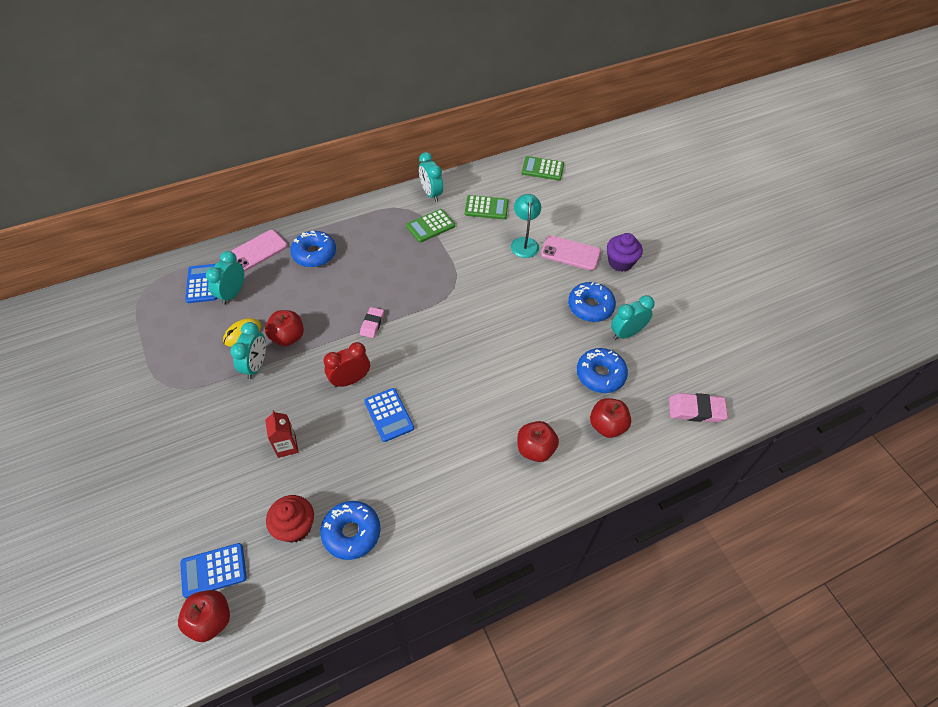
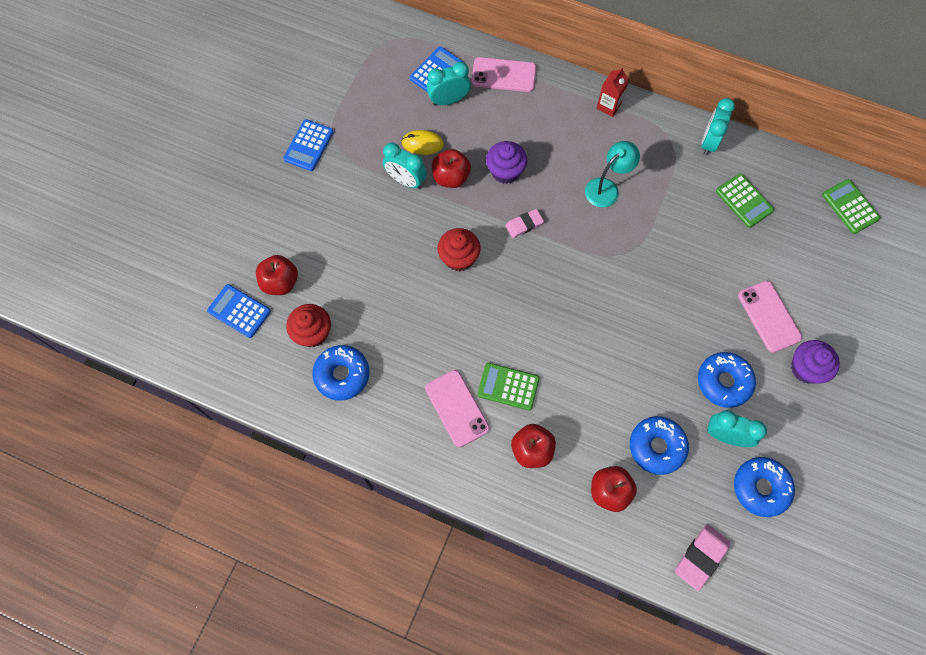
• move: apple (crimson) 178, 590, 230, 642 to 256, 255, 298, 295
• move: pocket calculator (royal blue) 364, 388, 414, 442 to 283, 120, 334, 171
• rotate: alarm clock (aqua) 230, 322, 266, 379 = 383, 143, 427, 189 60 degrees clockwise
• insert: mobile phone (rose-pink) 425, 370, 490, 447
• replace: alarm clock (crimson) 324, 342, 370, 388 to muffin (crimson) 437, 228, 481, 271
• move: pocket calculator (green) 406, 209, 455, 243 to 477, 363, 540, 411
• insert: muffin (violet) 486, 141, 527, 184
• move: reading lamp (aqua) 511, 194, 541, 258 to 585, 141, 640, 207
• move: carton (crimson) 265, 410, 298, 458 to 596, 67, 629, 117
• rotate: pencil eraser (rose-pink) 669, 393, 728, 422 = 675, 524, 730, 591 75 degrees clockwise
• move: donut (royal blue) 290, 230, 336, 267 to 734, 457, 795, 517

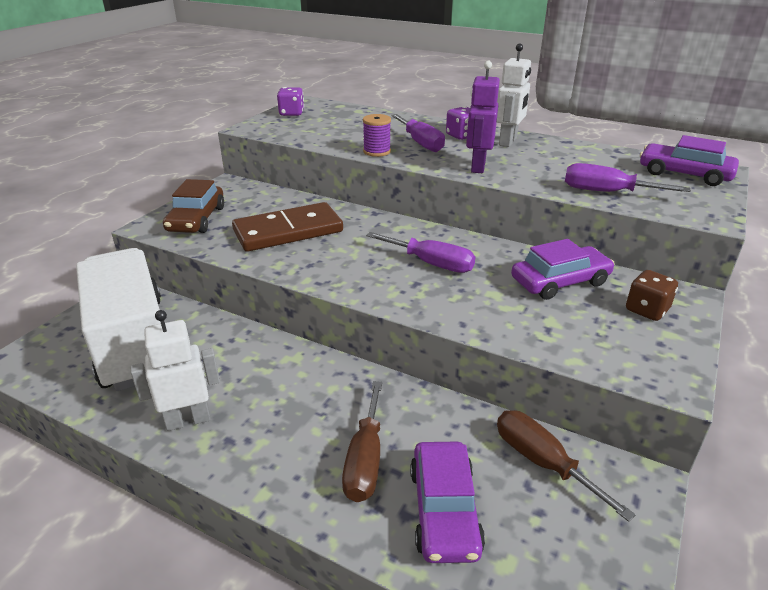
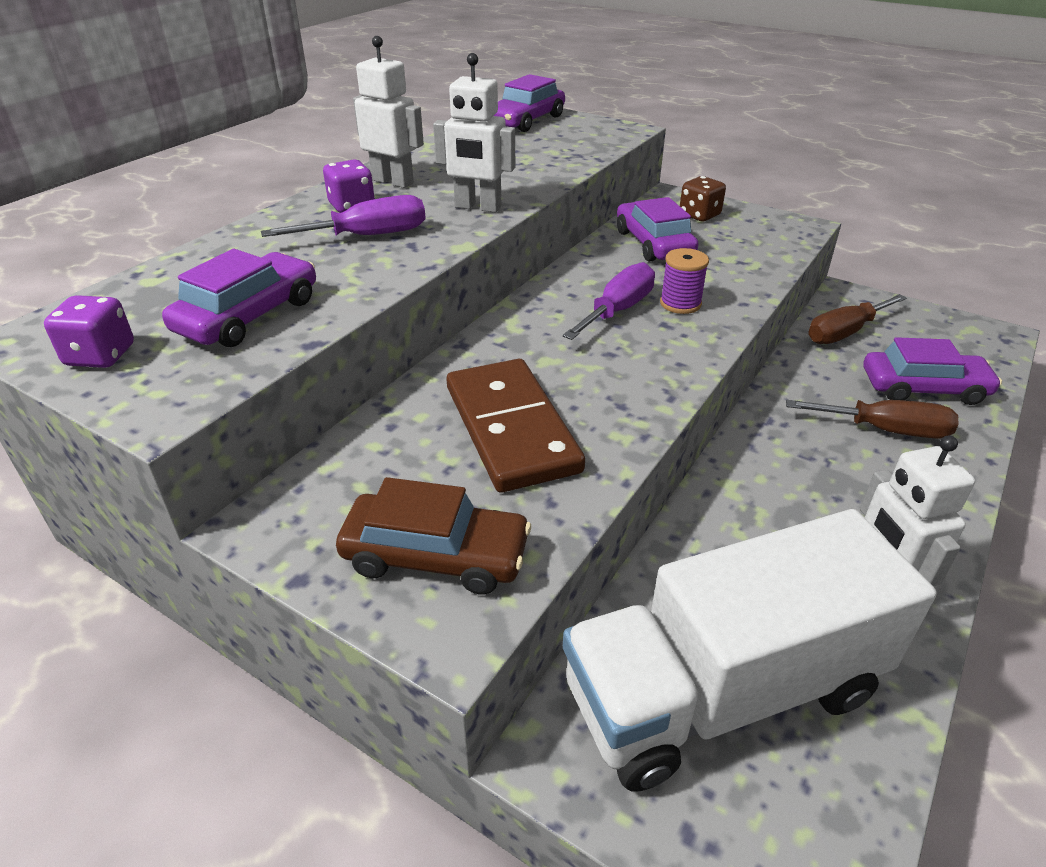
• insert: toy car (violet) 162, 249, 316, 347
• recolor: robot (violet) 466, 61, 500, 173 to robot (pure white) 433, 53, 515, 212
• move: spool (violet) 363, 114, 391, 157 to 660, 248, 709, 314
• delete: flat screwdriver (violet) 565, 163, 691, 192

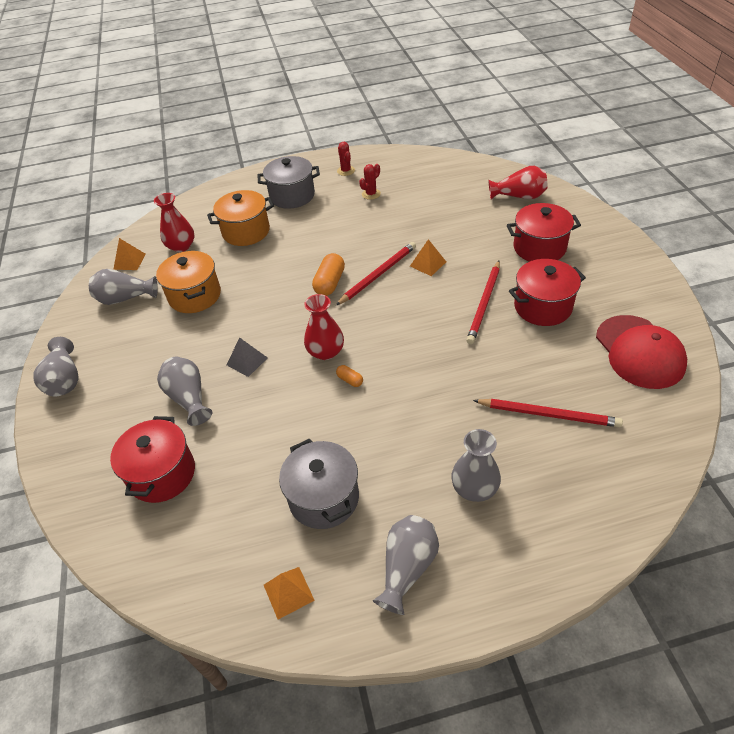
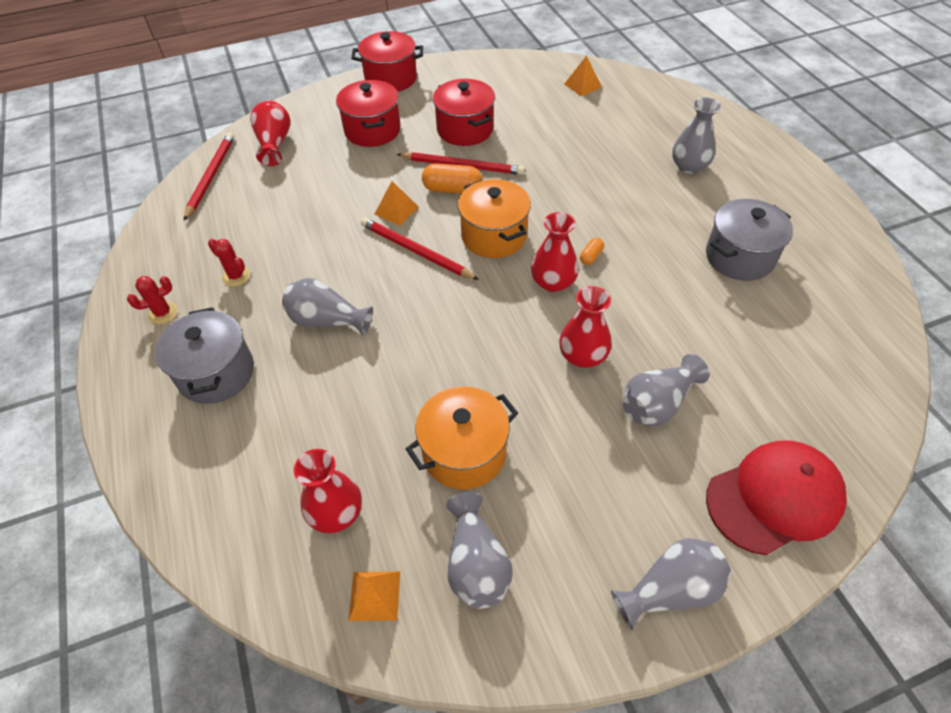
• move: wooden pencil (crimson) 473, 399, 623, 427 to 184, 132, 234, 221
• move: vase (ash-grey) 373, 515, 439, 615 to 282, 278, 373, 336
• move: pot (crimson) 110, 416, 195, 503 to 351, 31, 423, 92
• move: pill (orange-coloured) 312, 253, 345, 296 to 422, 163, 483, 194
• move: pot (orange-coloured) 207, 190, 274, 246 to 458, 179, 531, 258
• replace: solid pyramid (ash-grey) 227, 337, 268, 377 to vase (crimson) 559, 286, 612, 368
• move: solid pyramid (orange-coloured) 264, 567, 315, 619 to 564, 56, 602, 96
• move: baseball cap (crimson) 596, 315, 687, 389 to 706, 440, 847, 555

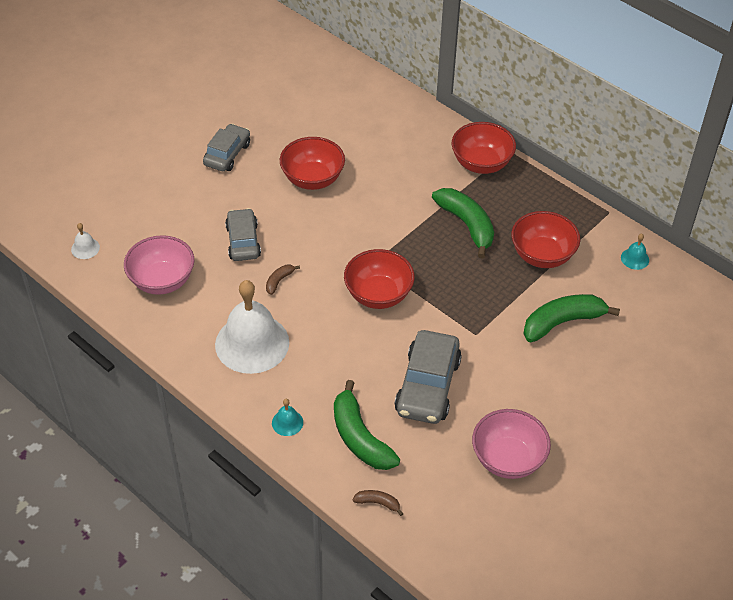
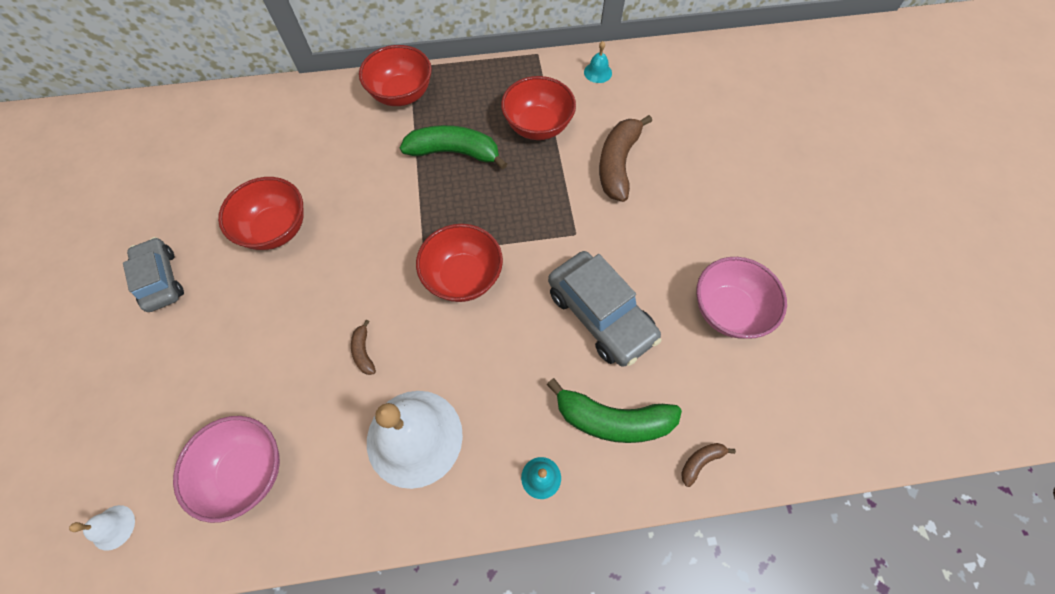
• recolor: toy banana (green) 523, 294, 620, 342 to toy banana (brown) 599, 115, 652, 202
• delete: toy car (ash-grey) 225, 208, 261, 261

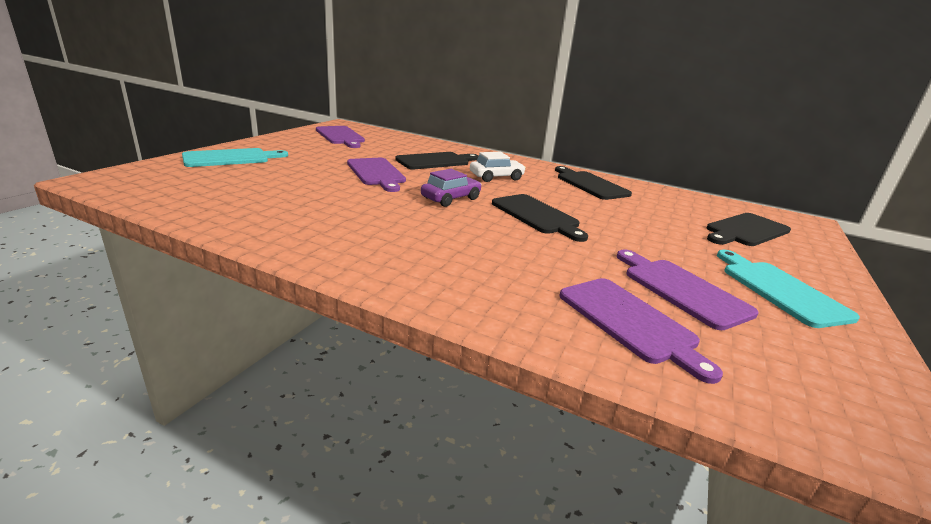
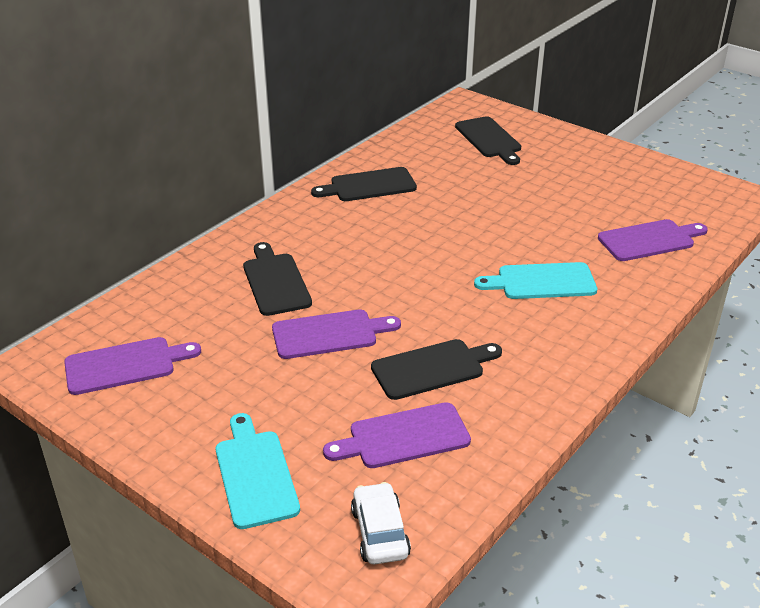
• move: bread board (violet) 617, 249, 758, 330 to 323, 402, 471, 468
• move: toy car (pure white) 470, 152, 526, 182 to 351, 482, 411, 564
• move: bread board (jet-black) 492, 194, 588, 242 to 371, 339, 502, 400
• move: bread board (aqua) 717, 250, 860, 328 to 474, 262, 597, 299
• delete: toy car (violet) 421, 169, 482, 207

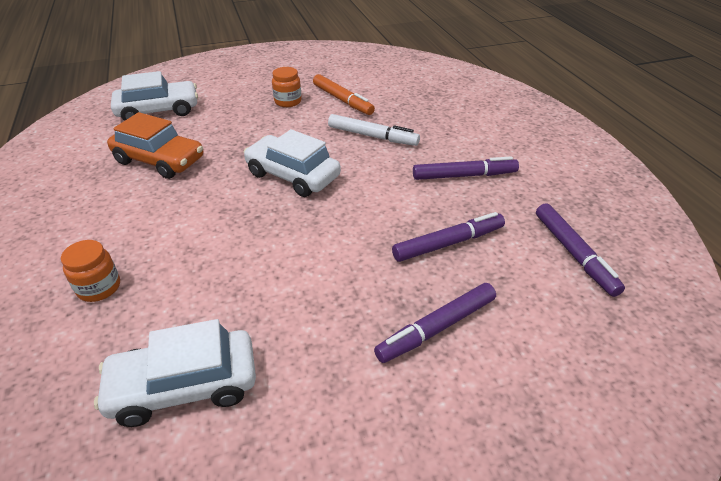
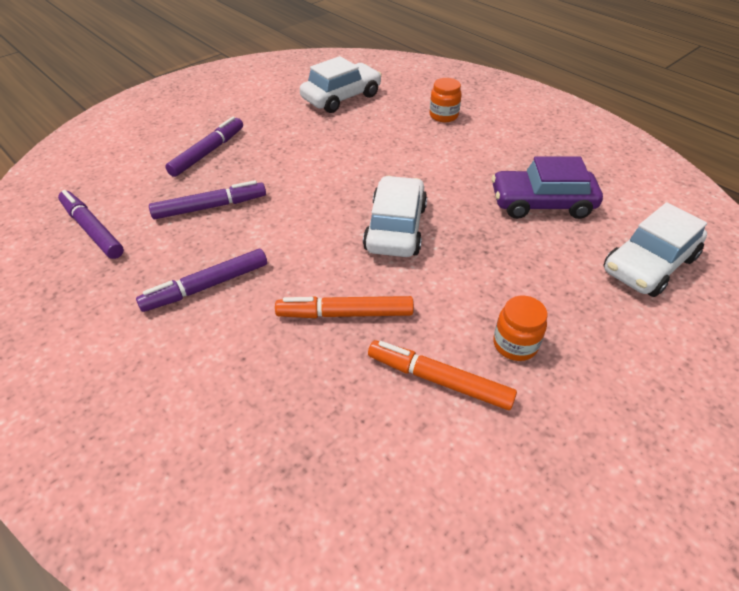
• rotate: felt pen (violet) 392, 212, 505, 262 = 149, 180, 266, 219 150 degrees counterclockwise
• recolor: felt pen (pure white) 328, 114, 420, 146 to felt pen (orange-coloured) 275, 296, 414, 318
• rotate: toy car (pure white) 244, 129, 341, 197 = 363, 176, 427, 257 90 degrees counterclockwise
• recolor: toy car (orange-coloured) 107, 112, 203, 179 to toy car (violet) 492, 157, 603, 219

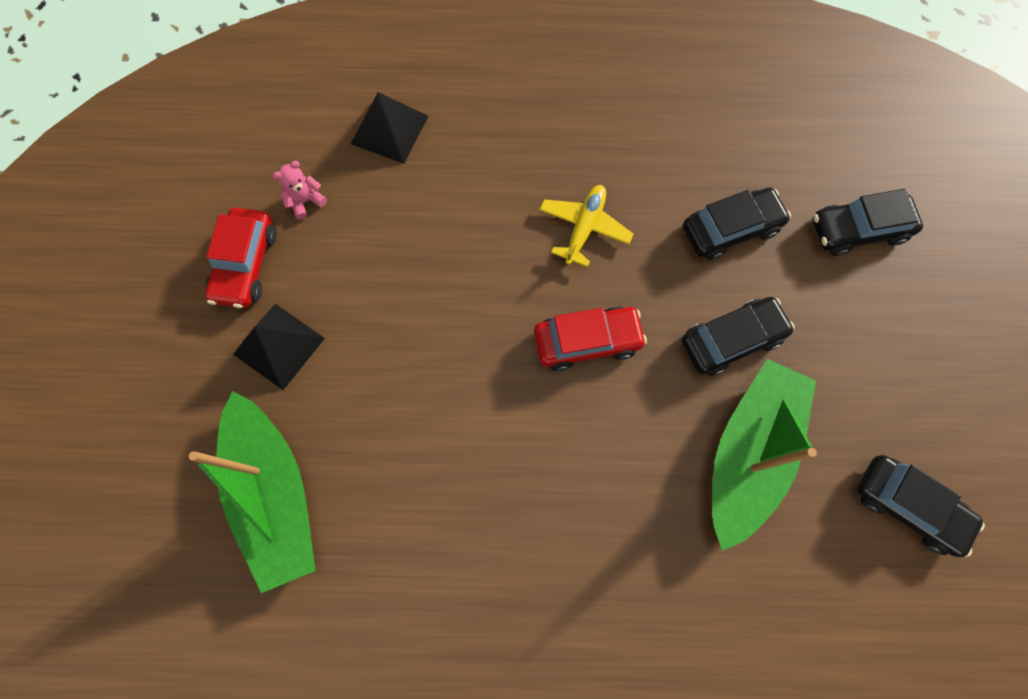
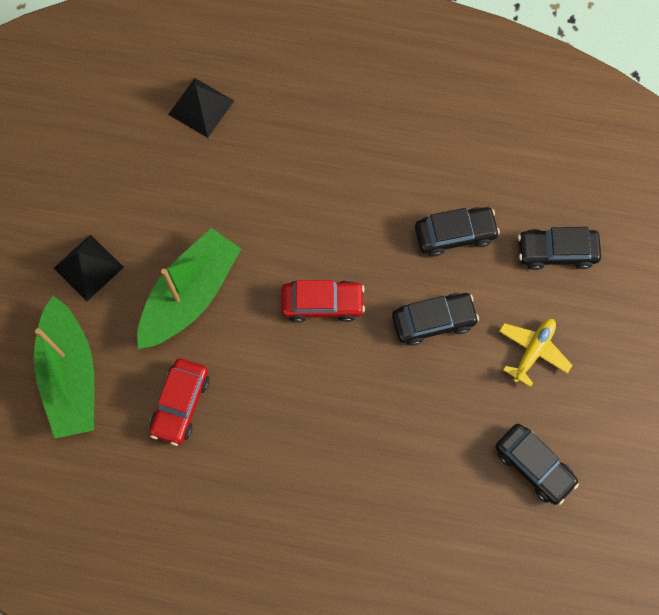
• move: sailboat (green) 712, 359, 817, 551 to 137, 228, 241, 349
• move: toy car (crimson) 205, 208, 277, 308 to 149, 359, 209, 446
• move: plane (yellow) 539, 185, 633, 267 to 499, 319, 572, 387
• delete: teddy bear (rose-pink) 273, 161, 327, 219

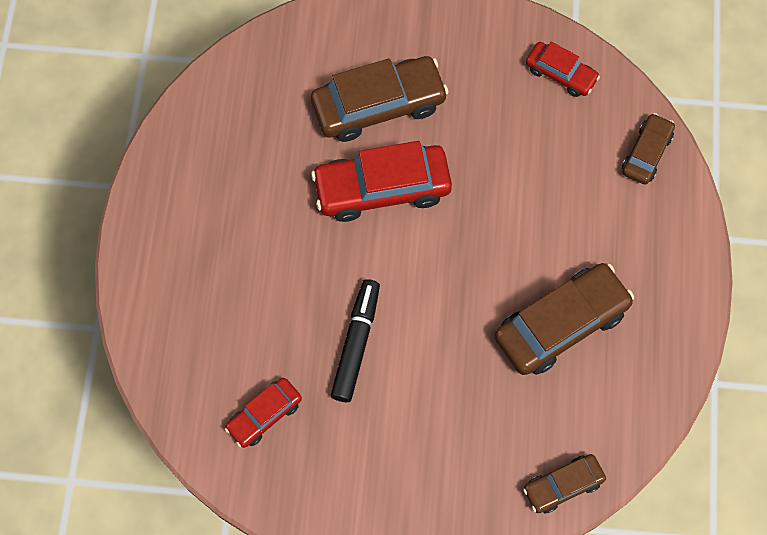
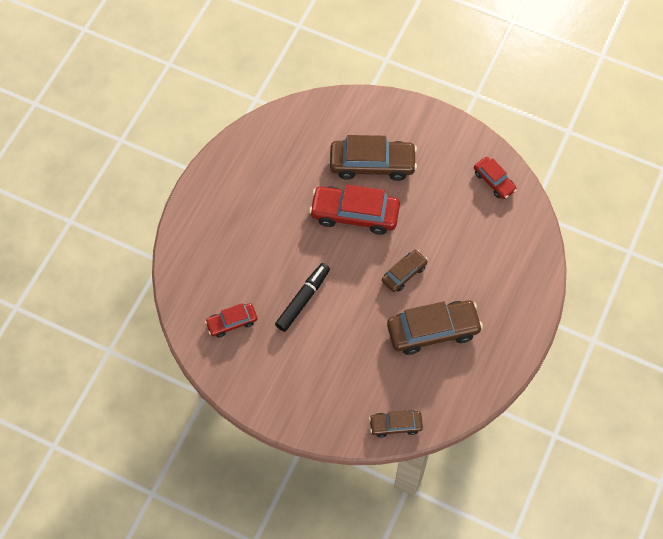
• move: toy car (brown) 622, 113, 675, 185 to 382, 250, 428, 292

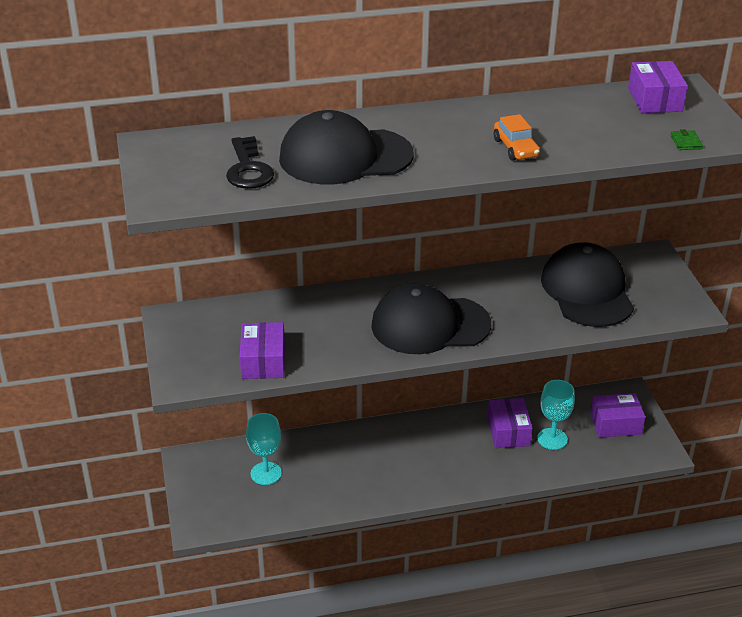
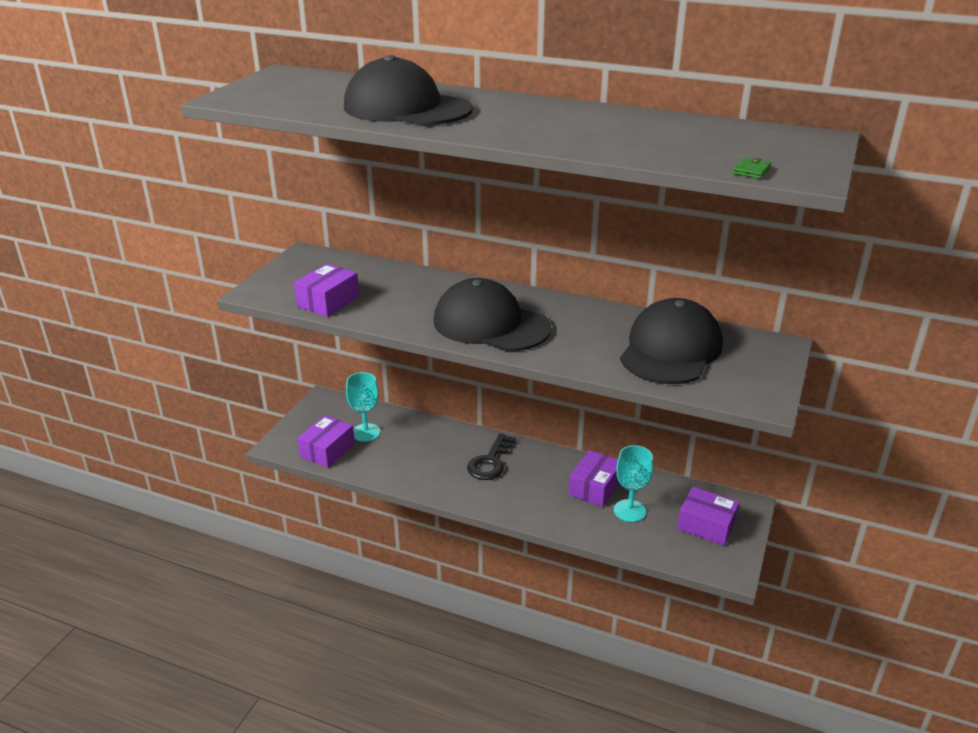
• move: package (violet) 628, 61, 688, 113 to 298, 415, 355, 468
• move: key (jet-black) 226, 136, 274, 189 to 467, 434, 516, 480
• delete: toy car (orange-coloured) 494, 114, 540, 161

